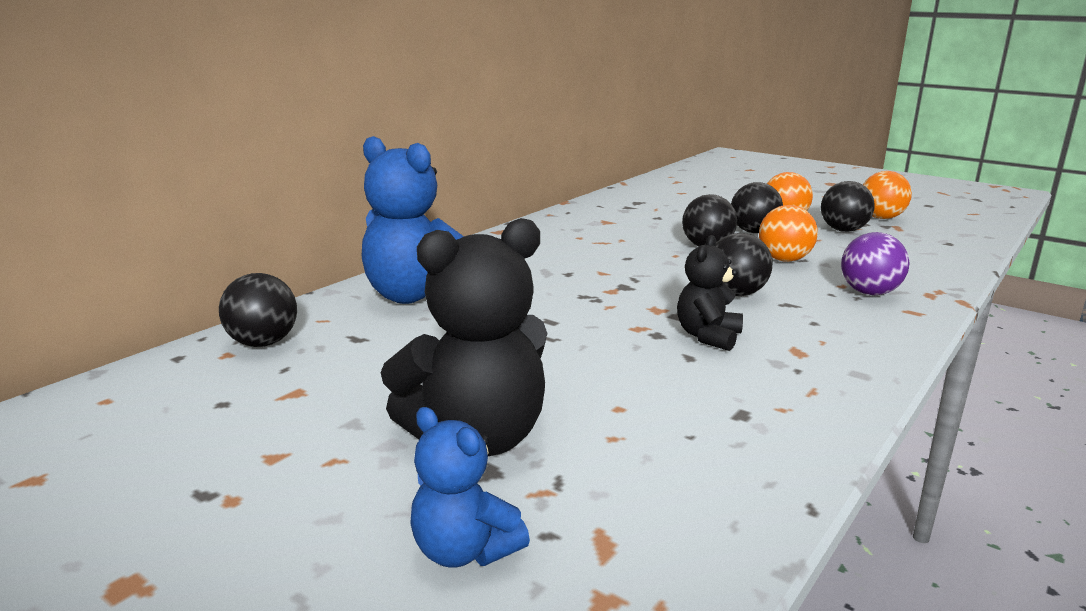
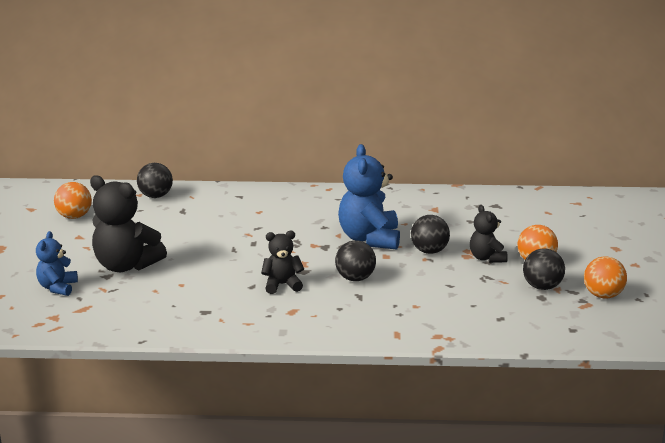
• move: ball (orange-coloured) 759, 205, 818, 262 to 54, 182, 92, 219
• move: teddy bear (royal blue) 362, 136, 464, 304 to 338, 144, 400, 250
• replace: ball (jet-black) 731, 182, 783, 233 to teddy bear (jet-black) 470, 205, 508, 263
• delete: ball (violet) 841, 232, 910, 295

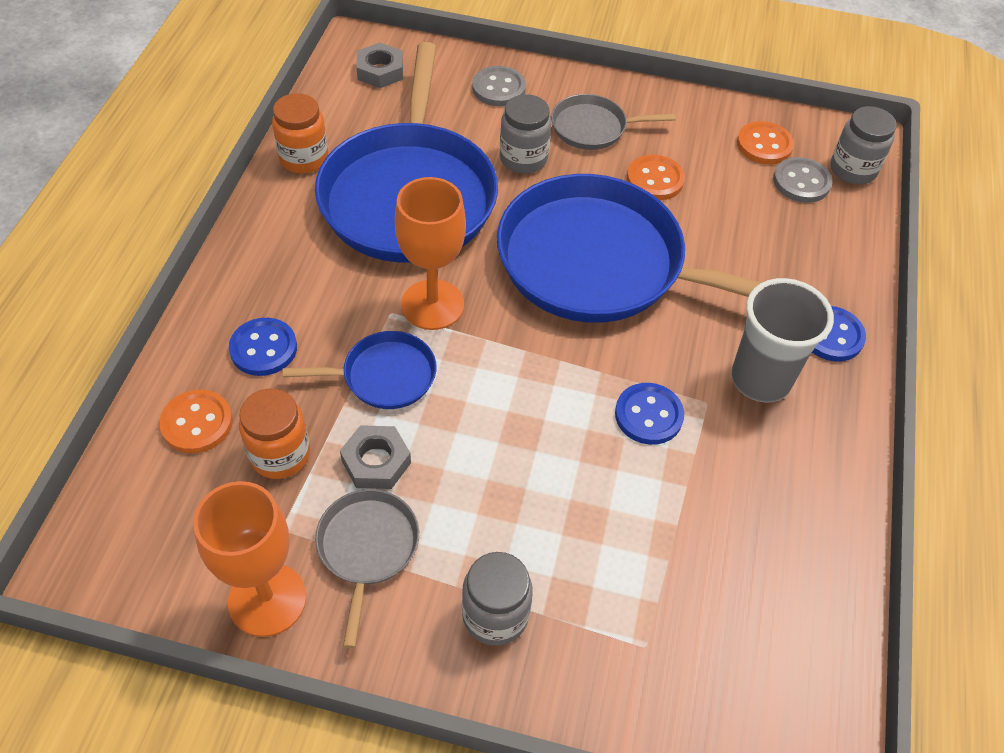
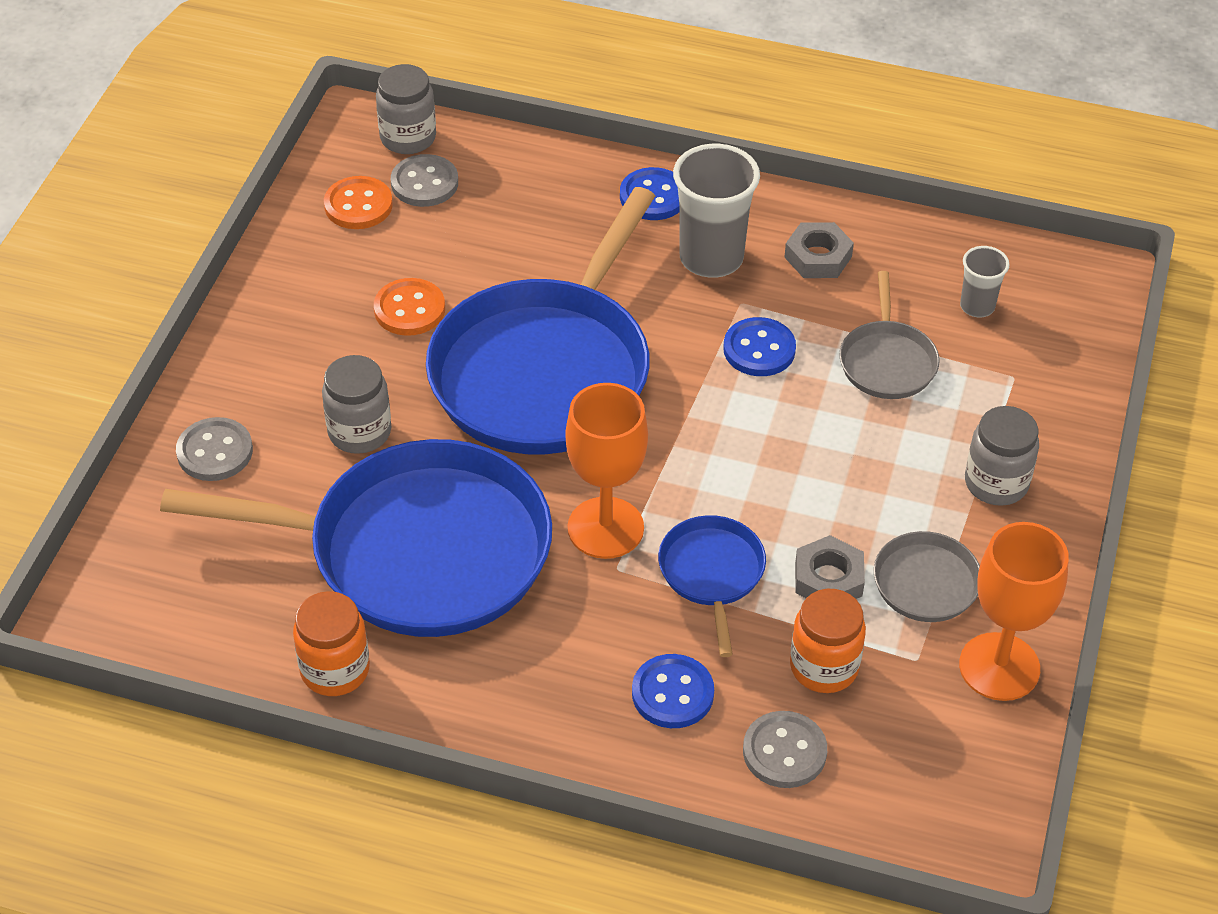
• recolor: shirt button (orange-coloured) 159, 390, 233, 454 to shirt button (ash-grey) 743, 711, 827, 788
• move: nut (ash-grey) 356, 43, 403, 88 to 784, 222, 854, 278
• move: pan (ash-grey) 551, 94, 676, 150 to 840, 271, 939, 399
• insert: cup (ash-grey) 960, 246, 1010, 317

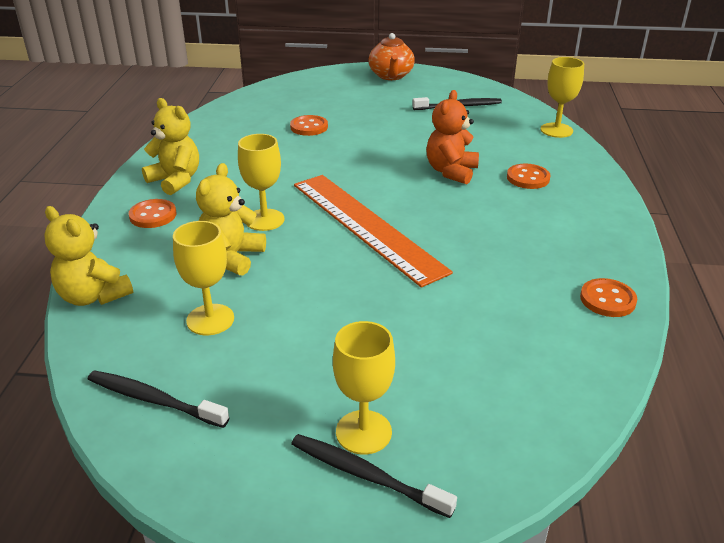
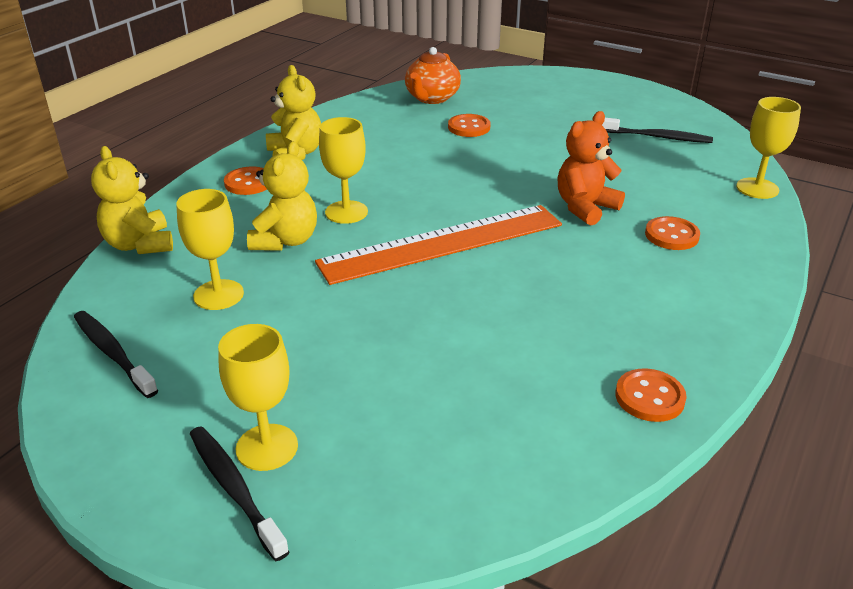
• rotate: teddy bear (yellow) 196, 163, 266, 276 = 247, 141, 317, 251 150 degrees clockwise
• rotate: ruler (orange-coloured) 294, 175, 453, 287 = 315, 205, 562, 285 75 degrees clockwise
• move: china teapot (orange-coloured) 368, 33, 415, 80 to 405, 47, 461, 104

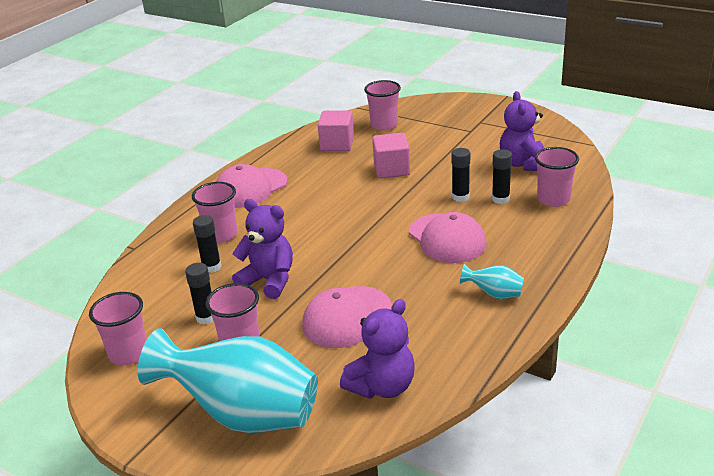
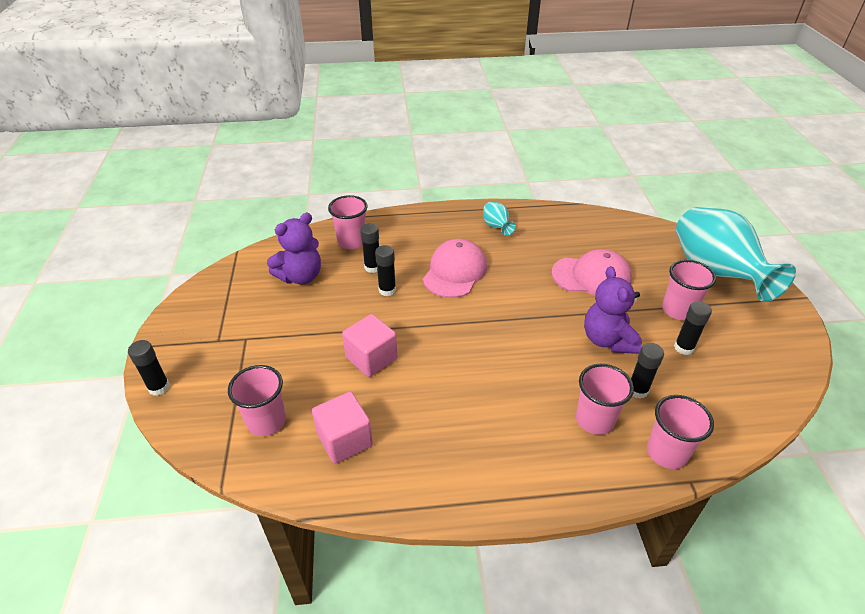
• insert: glue (jet-black) 128, 340, 170, 396
• move: cup (rose-pink) 89, 292, 147, 365 to 647, 395, 714, 469
• delete: baseball cap (rose-pink) 216, 164, 287, 208
• delete: teddy bear (violet) 340, 299, 415, 399

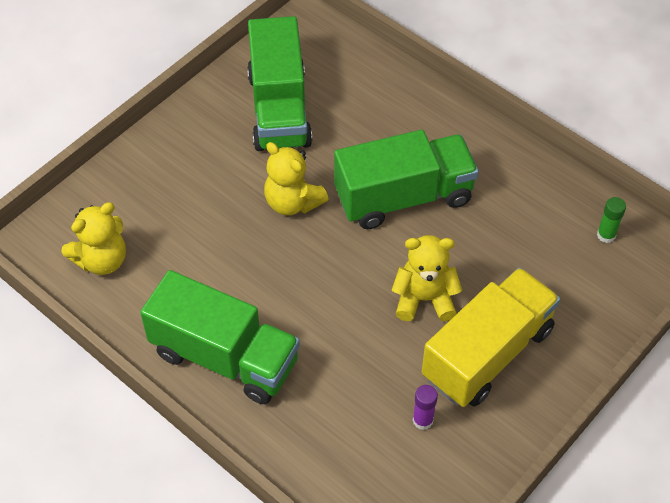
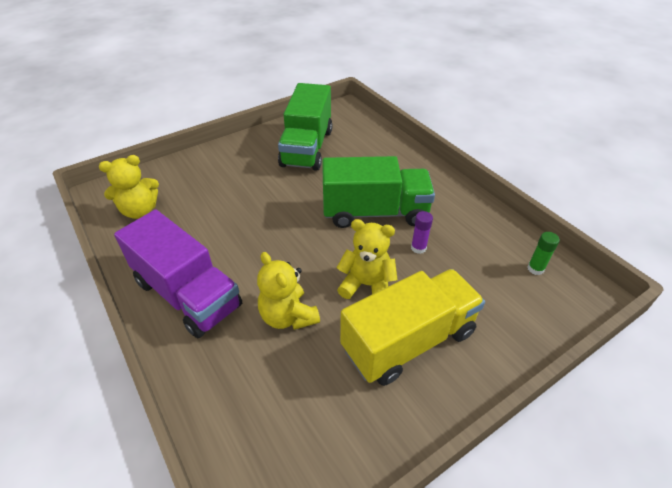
• recolor: lorry (green) 140, 270, 300, 404 to lorry (violet) 114, 209, 242, 338
• move: teddy bear (yellow) 264, 142, 329, 215 to 257, 252, 320, 330
• move: glue (violet) 413, 385, 438, 430 to 411, 211, 433, 254

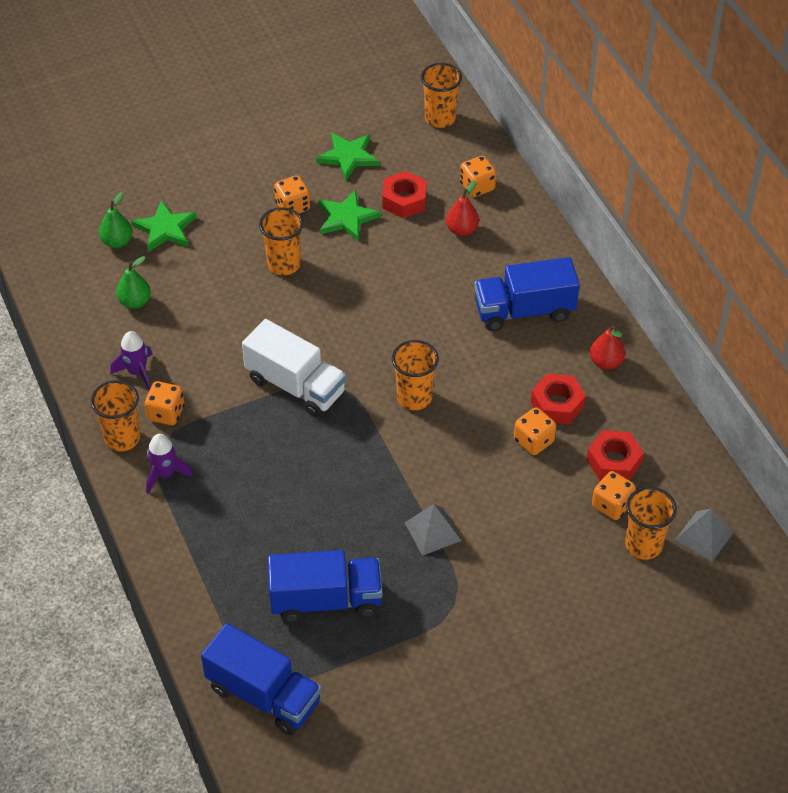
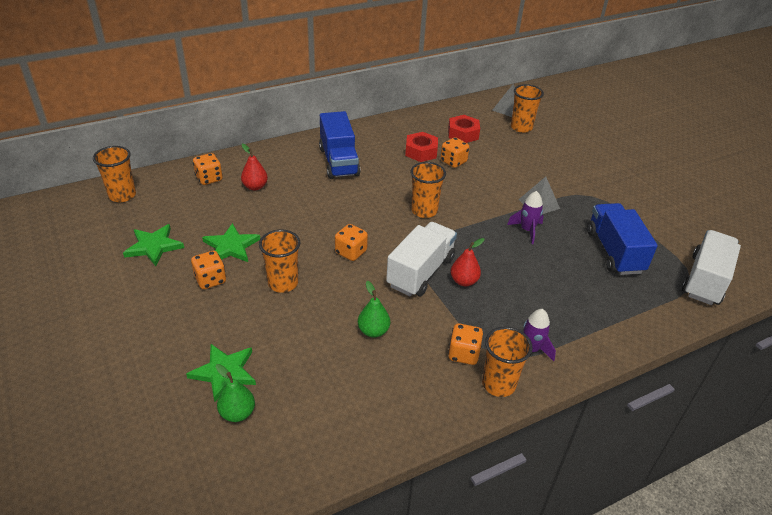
• move: dice (orange-coloured) 592, 471, 636, 520 to 335, 224, 368, 261
• move: pear (green) 116, 256, 151, 309 to 358, 281, 390, 338
• move: pear (crimson) 590, 325, 625, 370 to 451, 238, 484, 286
• move: rocket (violet) 110, 331, 152, 390 to 507, 191, 544, 244
• recolor: lorry (royal blue) 201, 623, 322, 735 to lorry (pure white) 682, 230, 741, 305
• delete: nut (crimson) 382, 171, 427, 218

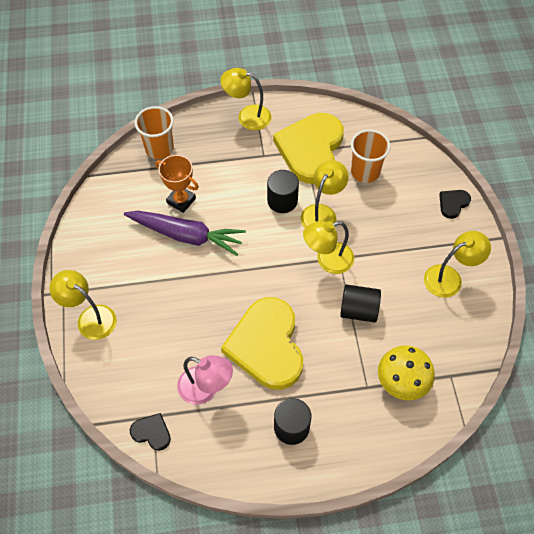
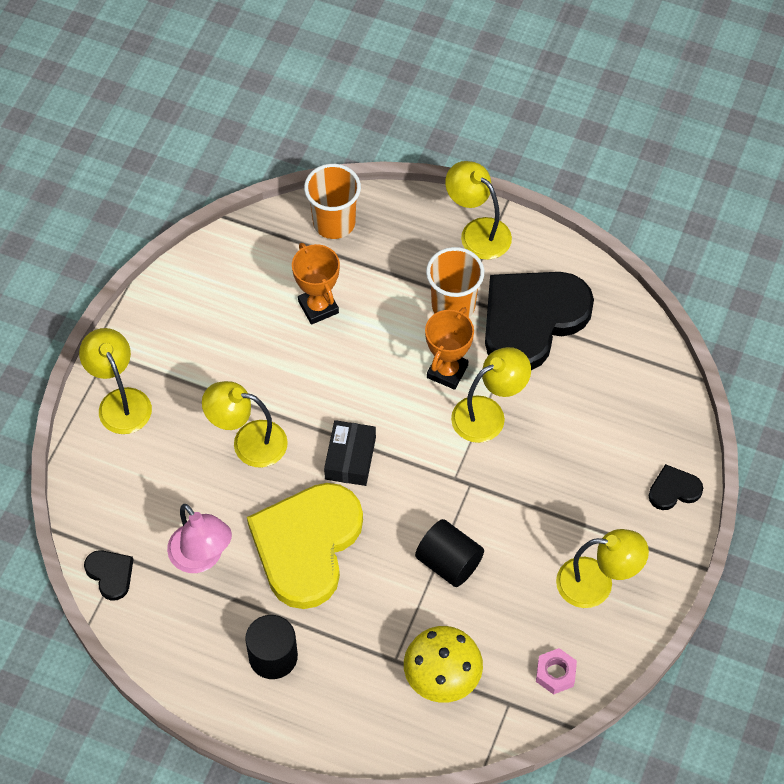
• move: reading lamp (yellow) 303, 221, 354, 274 to 202, 381, 288, 467
• insert: package (jet-black) 324, 420, 376, 486
• replace: solid cylinder (jet-black) 267, 170, 299, 213 to trophy (orange-coloured) 425, 307, 474, 390
• move: cup (orange-coloured) 351, 129, 391, 183 to 426, 247, 484, 317
• recolor: heart shape (yellow) 273, 113, 344, 184 to heart shape (jet-black) 485, 272, 594, 370
• insert: nut (rose-pink) 536, 648, 577, 695
• delete: carrot (violet) 124, 211, 246, 256

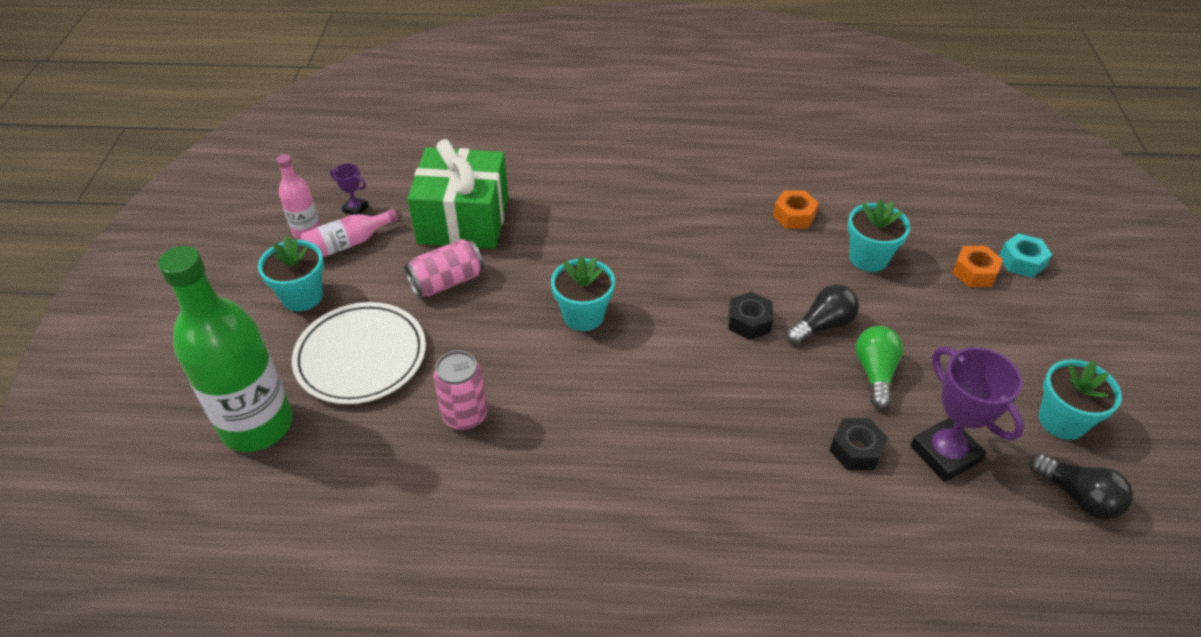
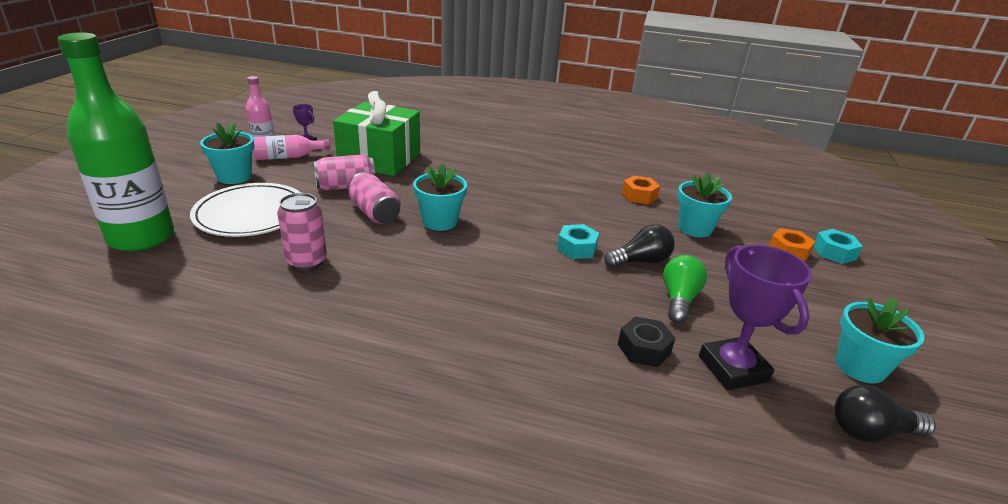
• insert: tin (rose-pink) 347, 172, 401, 224
• recolor: nut (jet-black) 728, 292, 773, 340 to nut (aqua) 557, 224, 599, 259
• rotate: light bulb (jet-black) 1029, 454, 1133, 520 = 834, 385, 936, 442 120 degrees clockwise

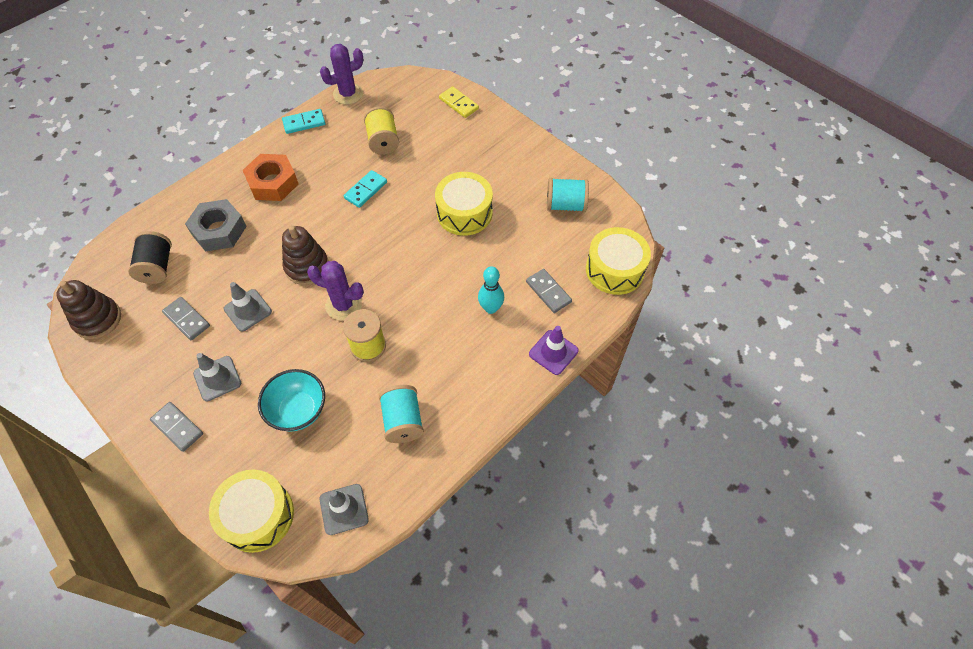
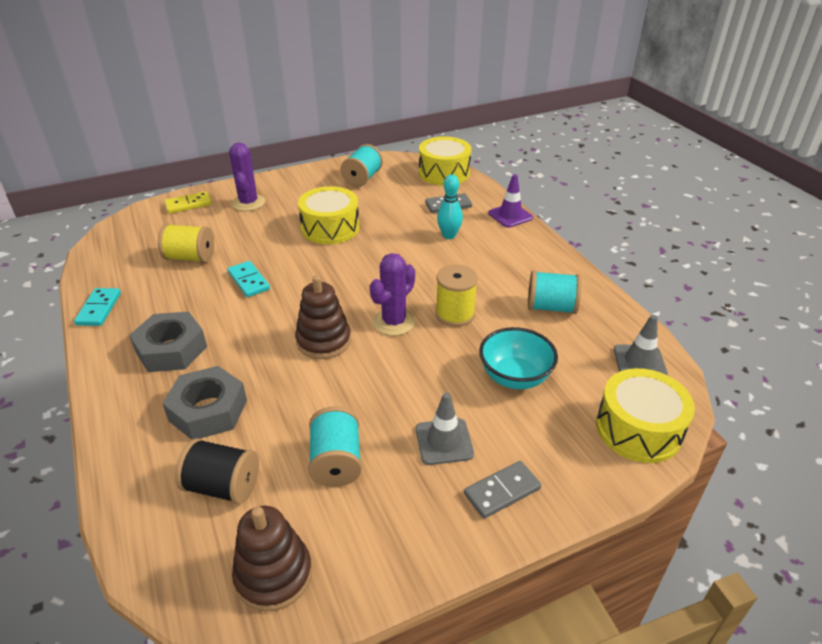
• recolor: nut (orange-coloured) 243, 154, 298, 201 to nut (ash-grey) 129, 311, 207, 372
• move: cactus (violet) 320, 44, 364, 105 to 229, 143, 265, 211
• replace: domino tile (ash-grey) 162, 297, 210, 340 to spool (aqua) 308, 406, 362, 487
• delete: road cone (ash-grey) 224, 282, 272, 332

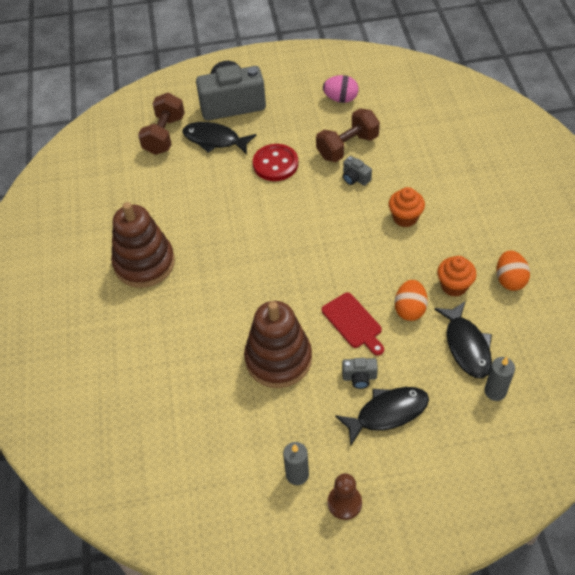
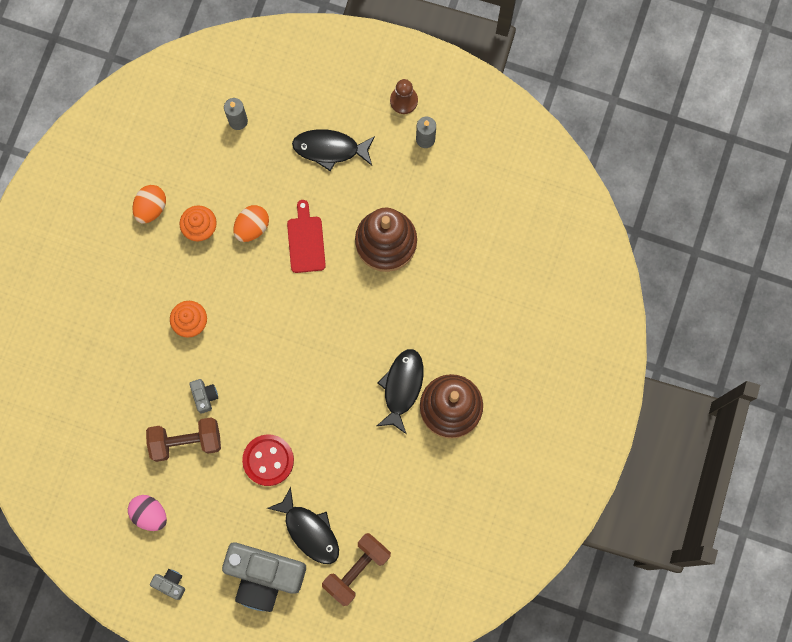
• move: photo camera (ash-grey) 342, 358, 378, 389 to 150, 569, 185, 600
• move: fish figure (jet-black) 434, 301, 492, 378 to 377, 349, 424, 434

